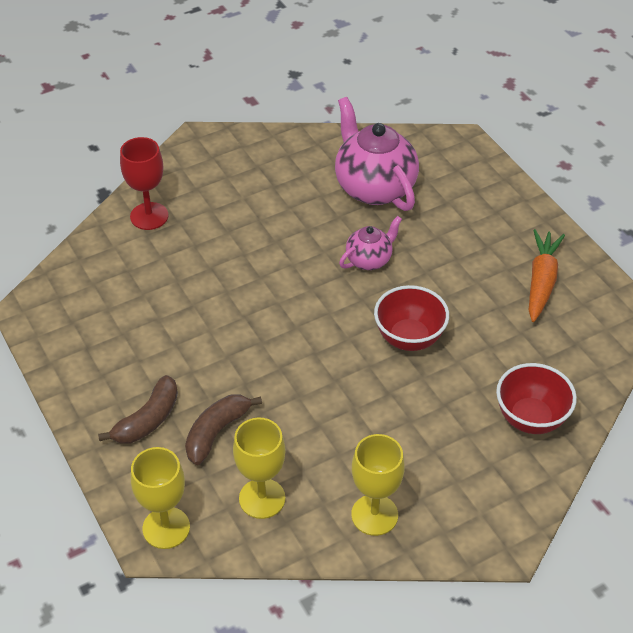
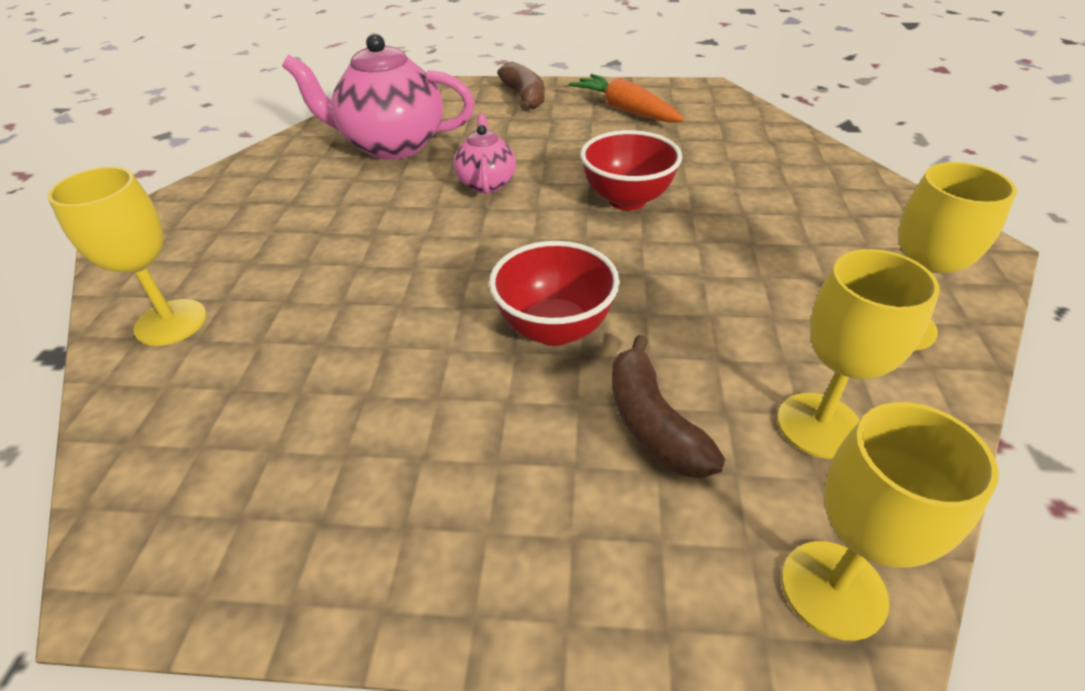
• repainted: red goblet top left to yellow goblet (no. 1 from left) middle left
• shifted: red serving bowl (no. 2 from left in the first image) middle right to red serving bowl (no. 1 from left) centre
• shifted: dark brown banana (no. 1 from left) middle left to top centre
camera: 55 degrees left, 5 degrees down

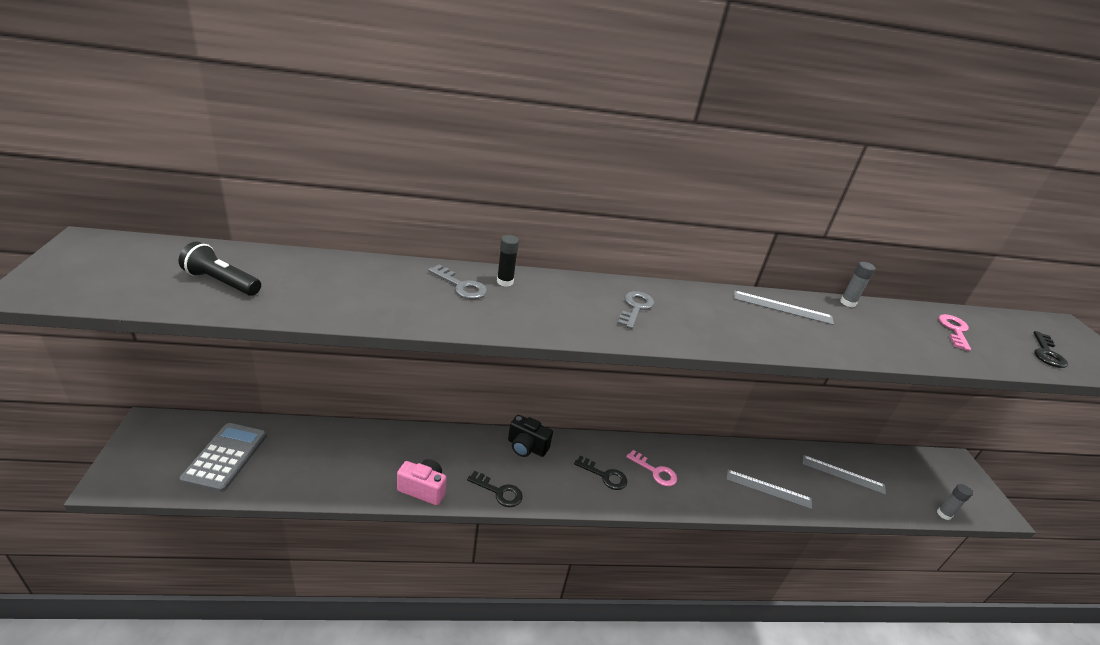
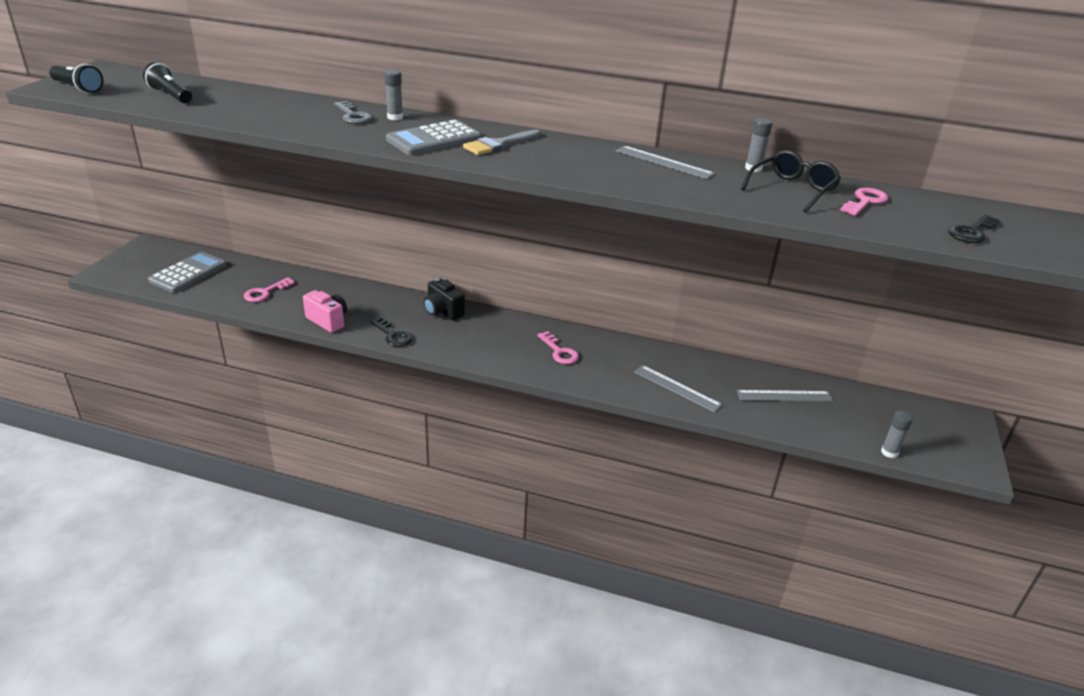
• repainted: black glue stick centre to grey glue stick (no. 1 from left) top centre
• swapped: grey key (no. 2 from left) centre to grey paint brush top centre
• rotated: grey ruler (no. 3 from left) bottom right = middle right 45 degrees counterclockwise
• gone: black key (no. 2 from left) bottom centre
• new: black pocket torch (no. 1 from left) top left
• new: grey calculator (no. 2 from left) top centre
• new: black eyeglasses top right
• new: rosy key (no. 1 from left) middle left
camera: 25 degrees right, 0 degrees up

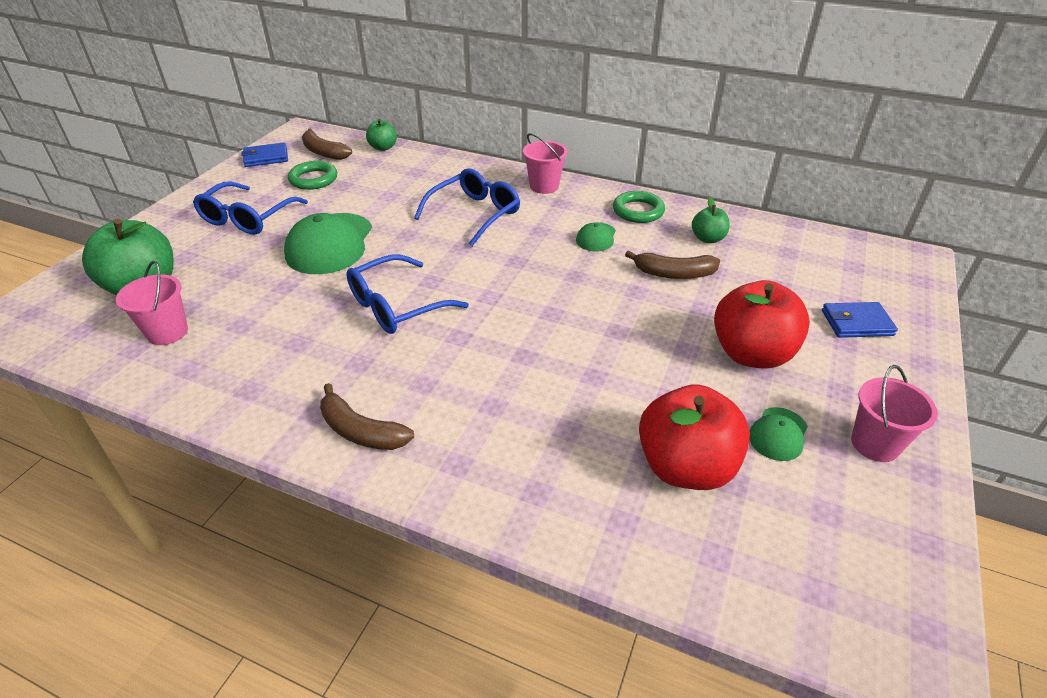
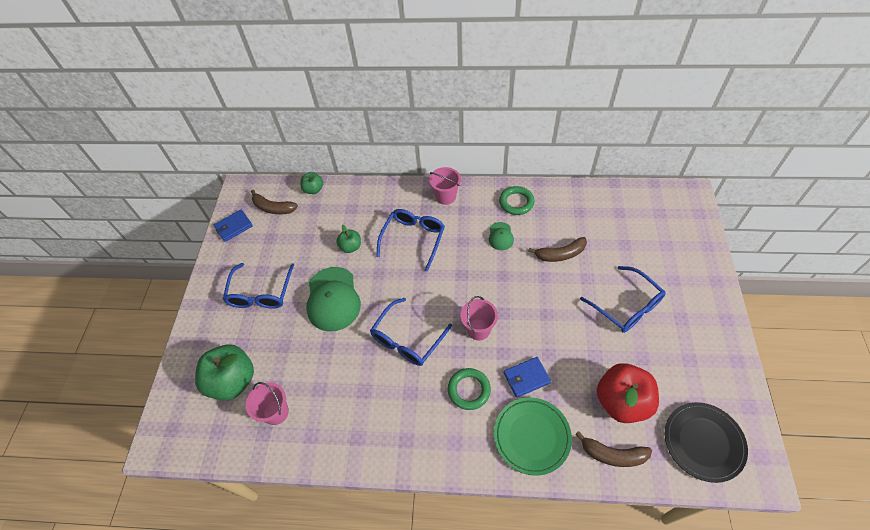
• shifted: green ring (no. 1 from left) top left to bottom centre
• shifted: green toy apple (no. 3 from left) top right to centre
• swapped: red toy apple (no. 2 from left) middle right to cobalt eyeglasses (no. 4 from left) middle right
• shifted: cobalt billfold (no. 2 from left) middle right to bottom centre
• shifted: rosy sand bucket (no. 3 from left) middle right to centre
• shifted: dark brown banana (no. 2 from left in the first image) centre to dark brown banana (no. 3 from left) bottom right
• gone: green cap (no. 3 from left) middle right
• new: green flat dish bottom centre
• new: black flat dish bottom right
camera: 15 degrees left, 15 degrees up

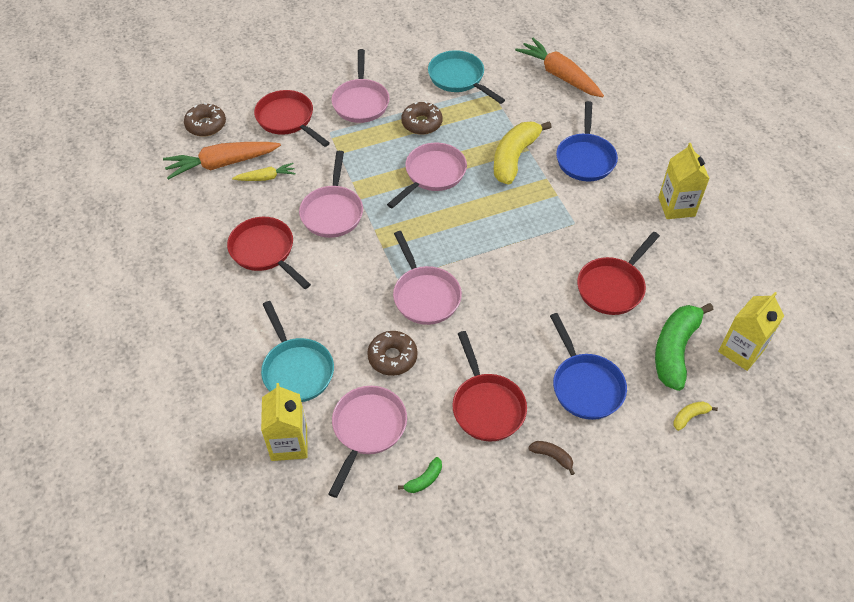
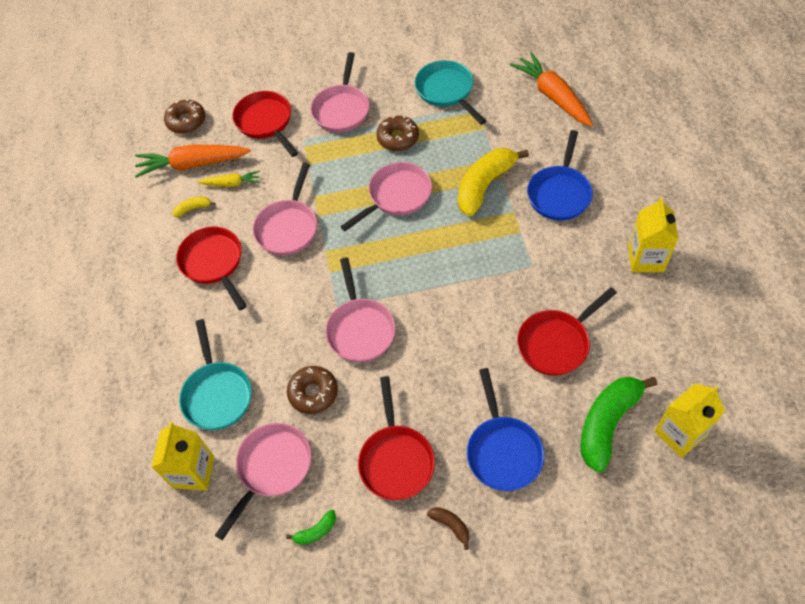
• shifted: yellow banana (no. 2 from left in the first image) bottom right to yellow banana (no. 1 from left) middle left
camera: 15 degrees right, 5 degrees up

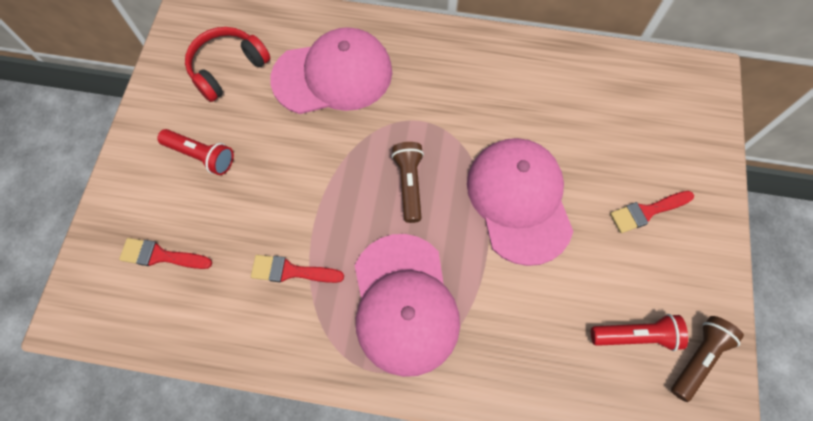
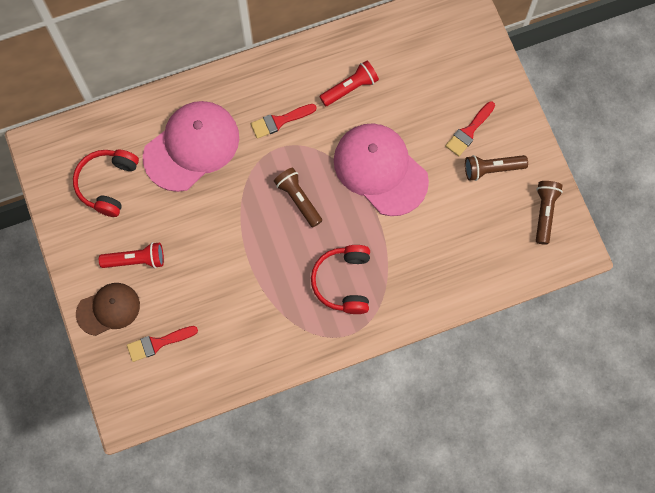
• swapped: rosy cap (no. 2 from left) bottom centre to red headphones (no. 2 from left) centre
• shifted: red paint brush (no. 2 from left) centre to top centre
• shifted: red pocket torch (no. 2 from left) bottom right to top centre
• new: dark brown pocket torch (no. 2 from left) middle right
• new: dark brown cap middle left
camera: 30 degrees left, 5 degrees up

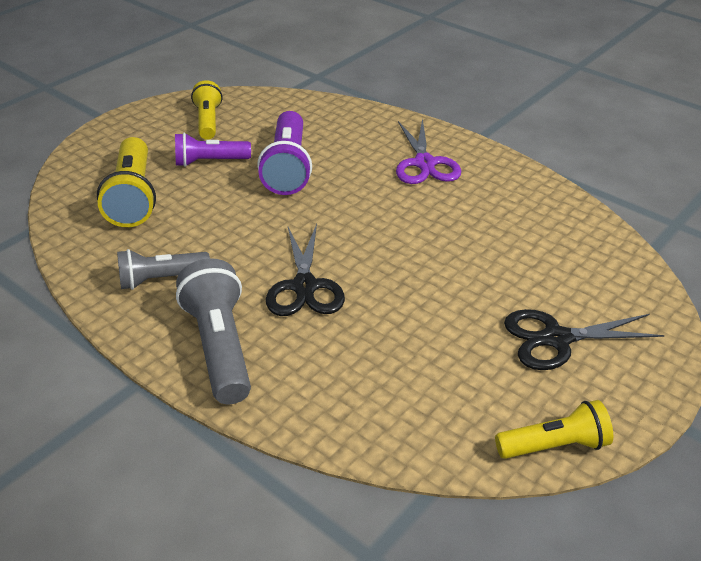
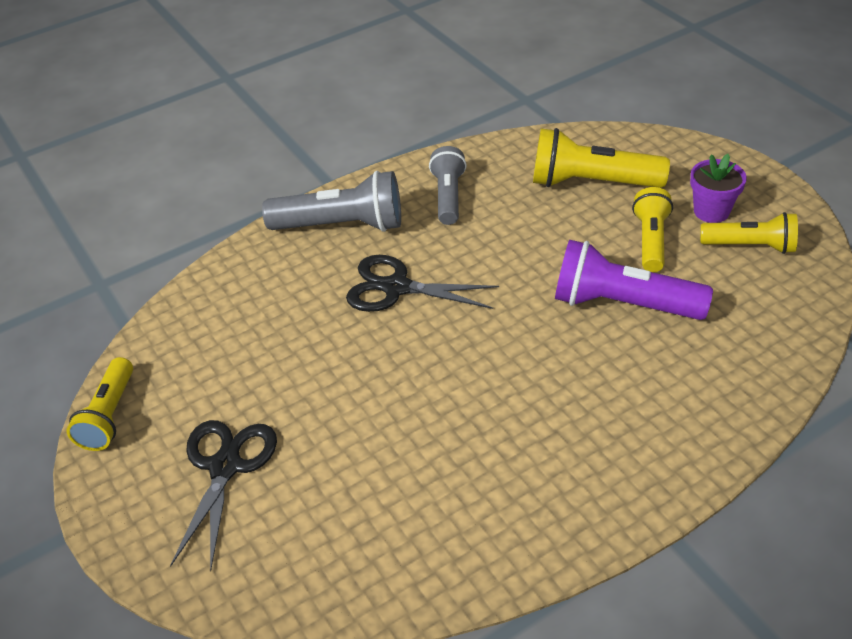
• gone: purple scissors top centre
• repainted: purple pocket torch (no. 1 from left) top left to yellow pocket torch (no. 3 from left) middle right
• new: purple plant pot top right
camera: 110 degrees right, 5 degrees up

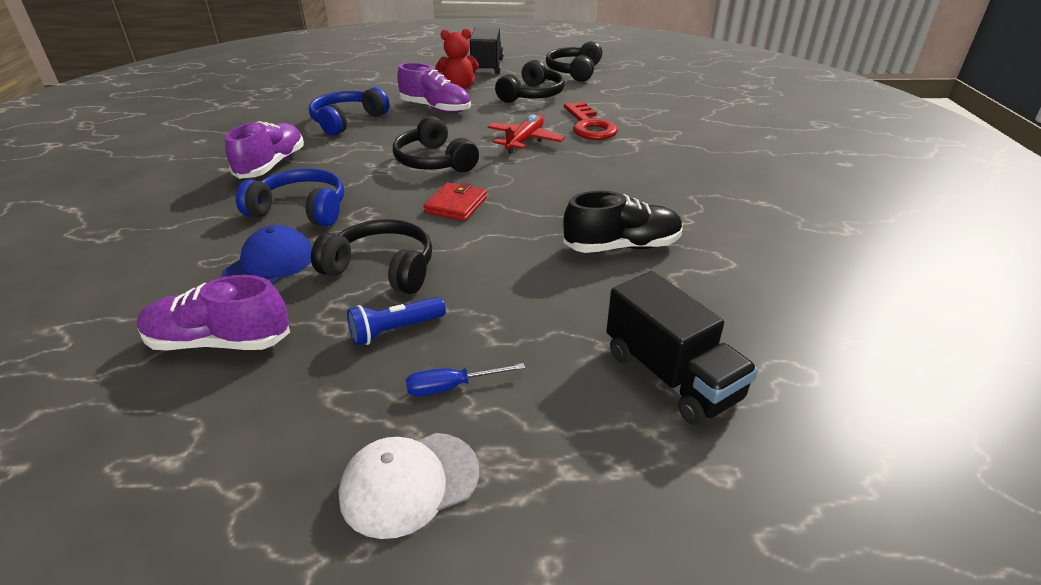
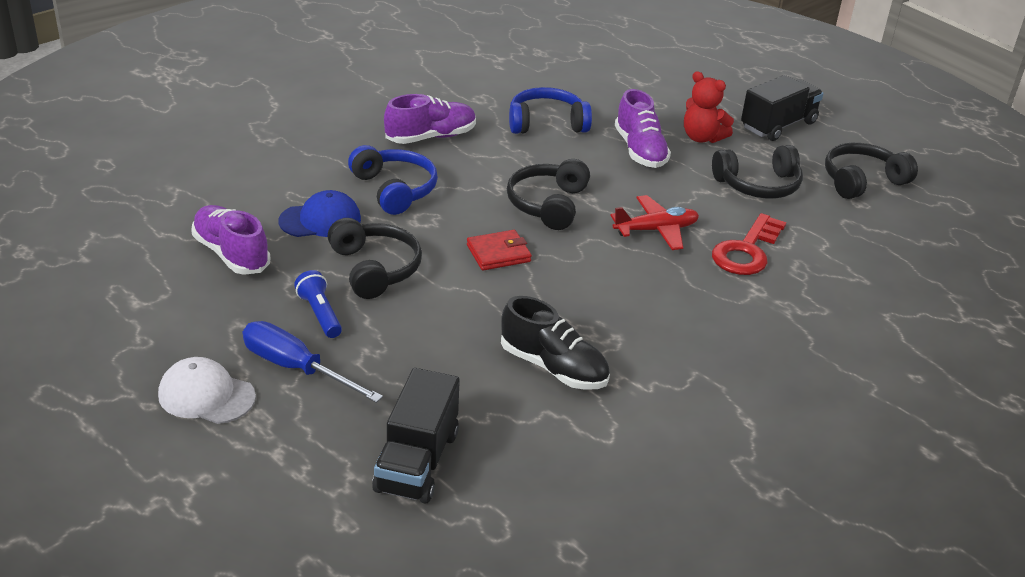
• rotated: cobalt pocket torch centre = middle left 45 degrees clockwise
• scaled: cobalt flat screwdriver centre = middle left x1.79
camera: 45 degrees right, 0 degrees up

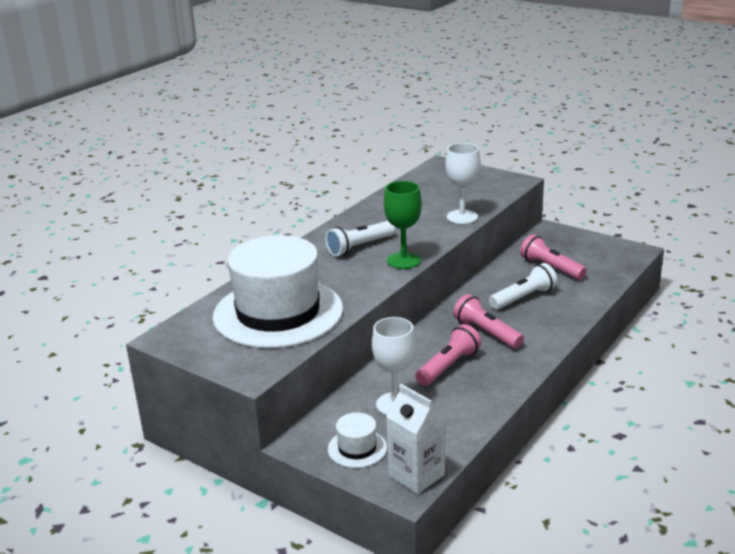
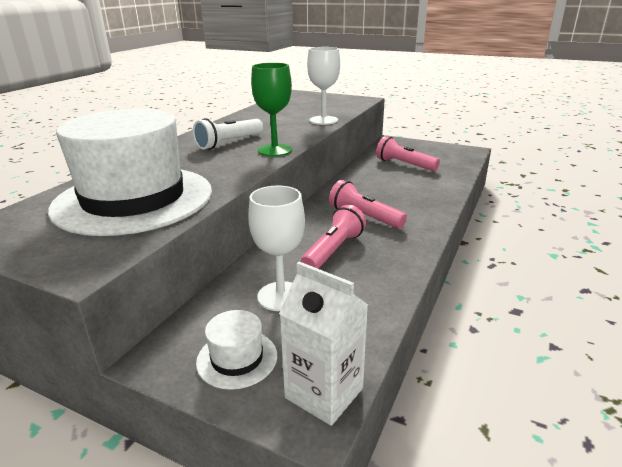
• gone: snow-white pocket torch (no. 2 from left) middle right
camera: 10 degrees left, 0 degrees up

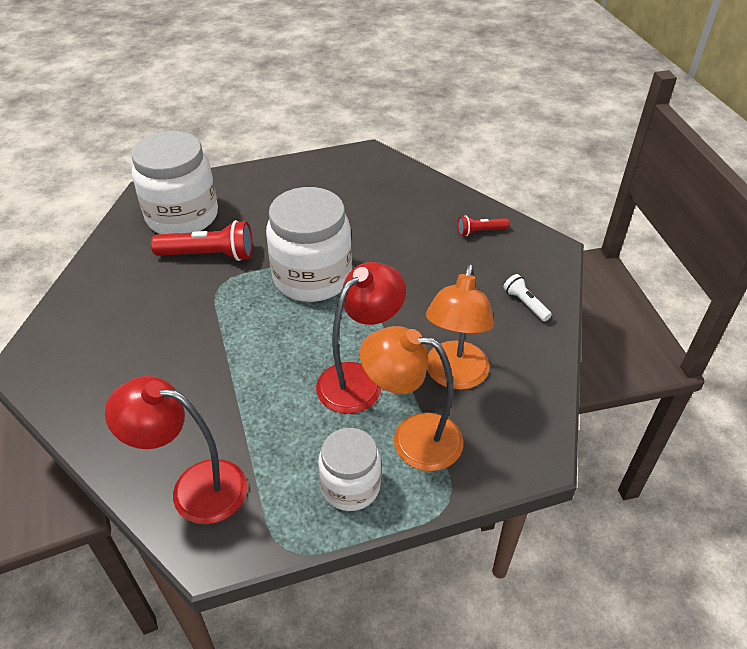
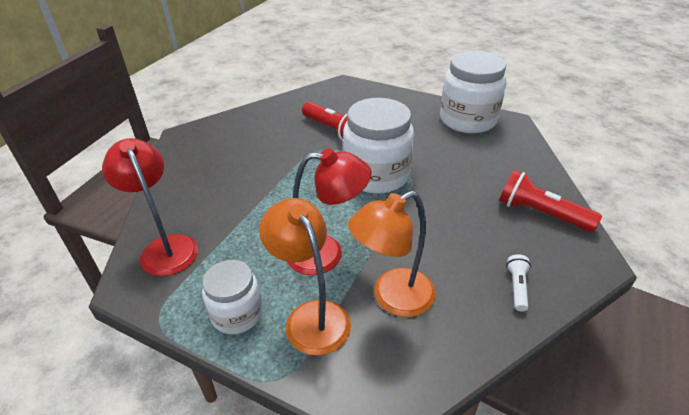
• shifted: snow-white jam jar (no. 1 from left in the first image) top left to snow-white jam jar (no. 3 from left) top right
• scaled: red pocket torch (no. 2 from left) centre = middle right x1.87
camera: 45 degrees right, 5 degrees down

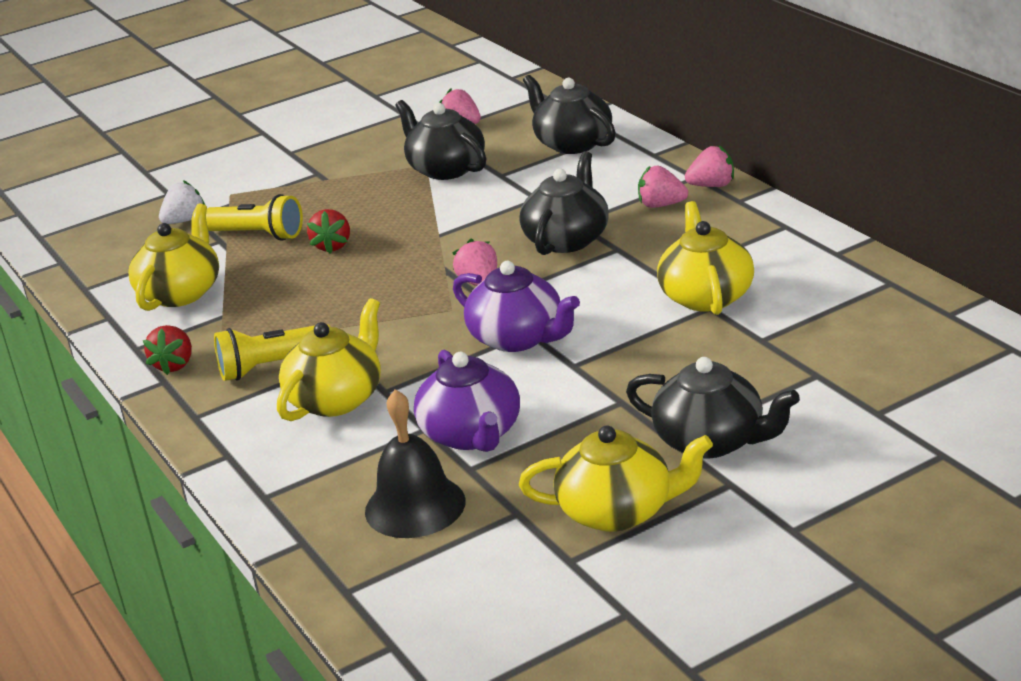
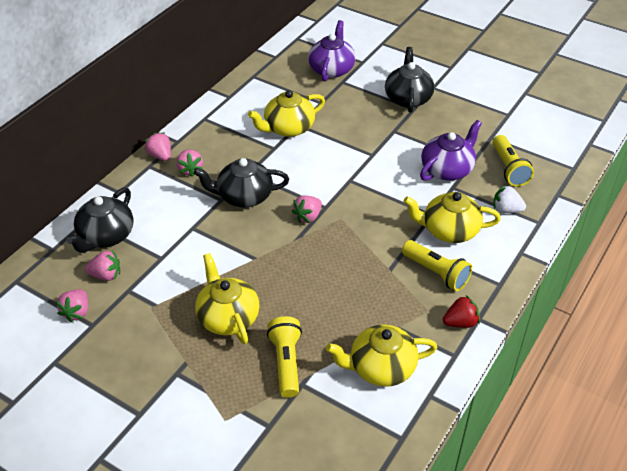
• gone: black china teapot (no. 1 from left) top centre
• shifted: snow-white toy strawberry top left to middle right
• gone: red toy strawberry (no. 2 from left) middle left
• shifted: purple china teapot (no. 2 from left in the first image) centre to purple china teapot (no. 1 from left) top centre
• swapped: black hand bell bottom centre to yellow pocket torch (no. 3 from left) middle right
• shifted: yellow china teapot (no. 3 from left in the first image) bottom centre to yellow china teapot (no. 1 from left) centre
• new: rosy toy strawberry (no. 2 from left) middle left
camera: 120 degrees left, 15 degrees up

